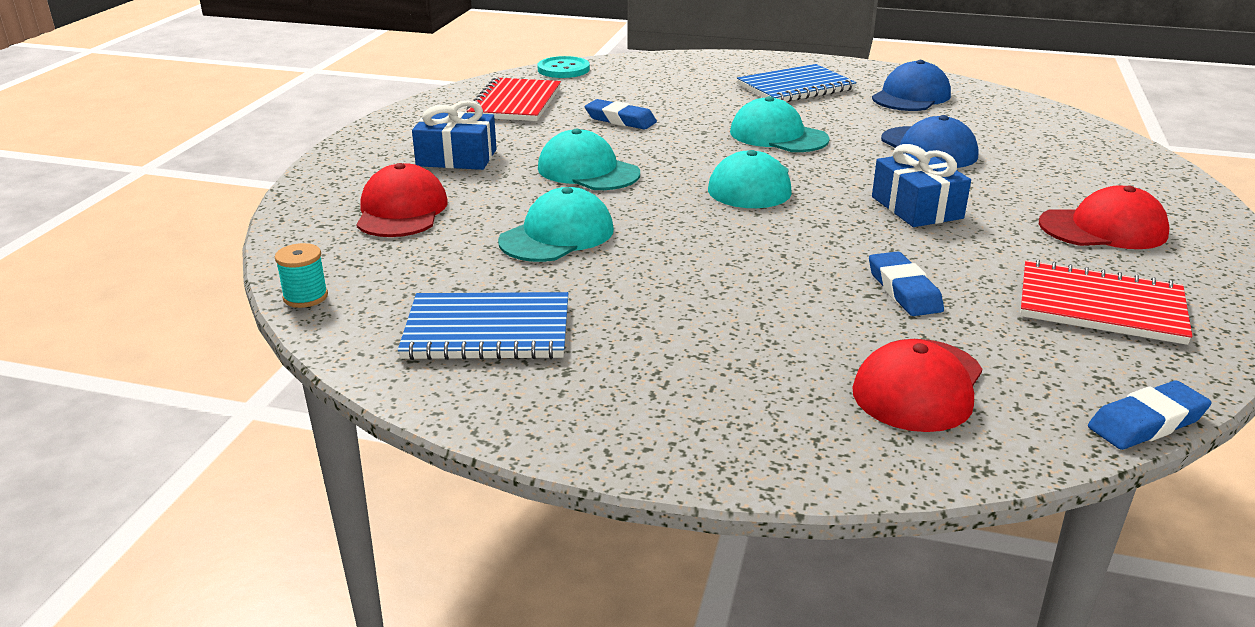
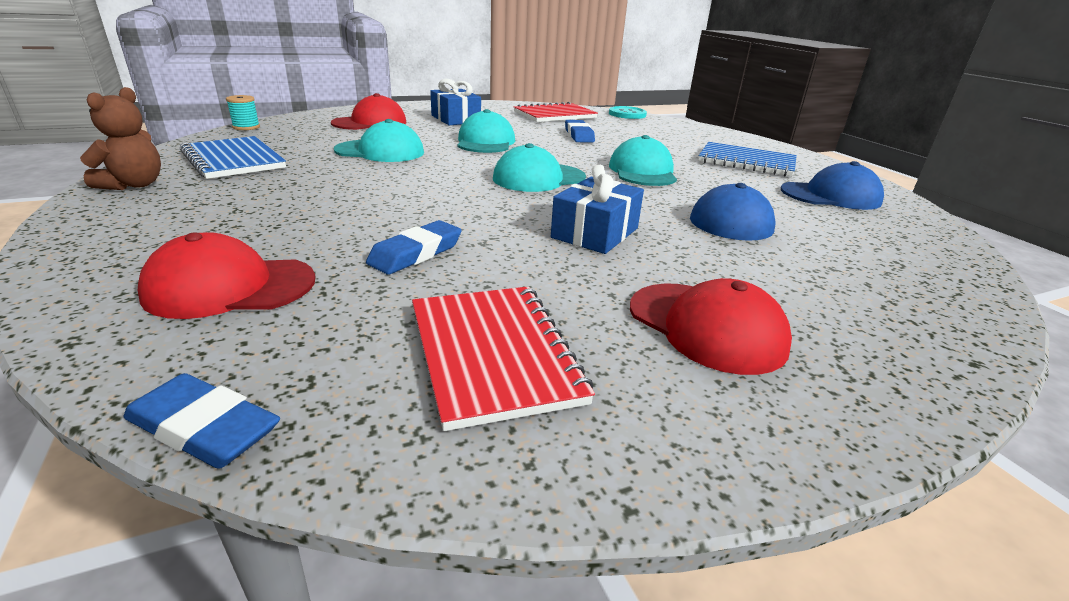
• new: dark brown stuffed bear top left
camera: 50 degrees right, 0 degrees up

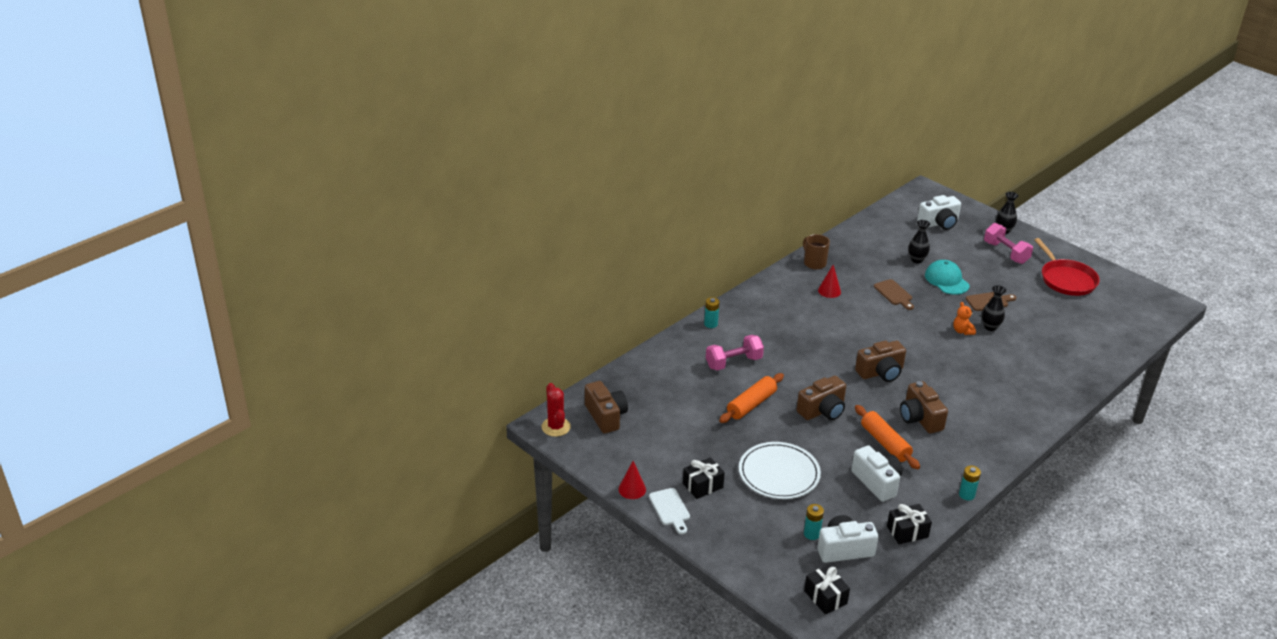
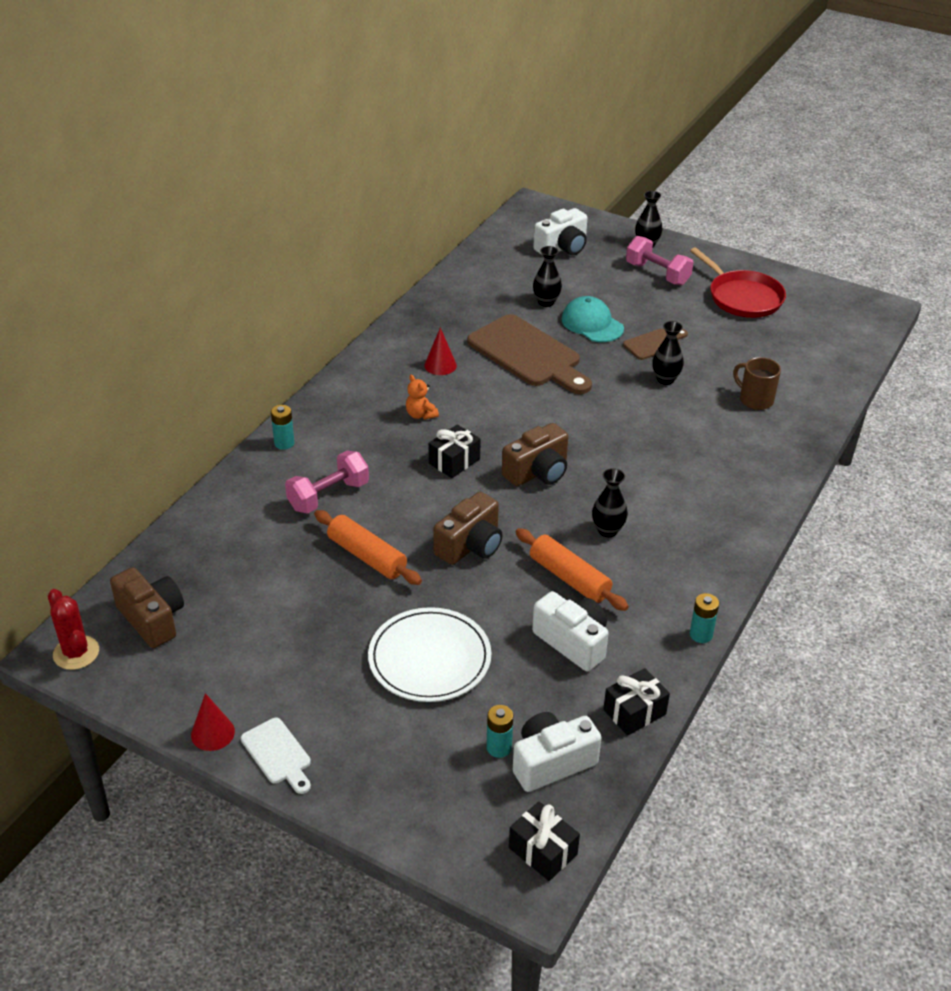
• shifted: dark brown coffee mug centre to middle right
• scaled: dark brown chopping board (no. 1 from left) middle right = centre x2.04
• shifted: bright orange stuffed bear middle right to centre
• rotated: bright orange dough roller (no. 1 from left) centre = centre 75 degrees counterclockwise
• swapped: dark brown compact camera (no. 4 from left) middle right to black flower vase (no. 2 from left) centre
• shifted: black gift (no. 1 from left) bottom centre to centre
camera: 15 degrees left, 5 degrees up

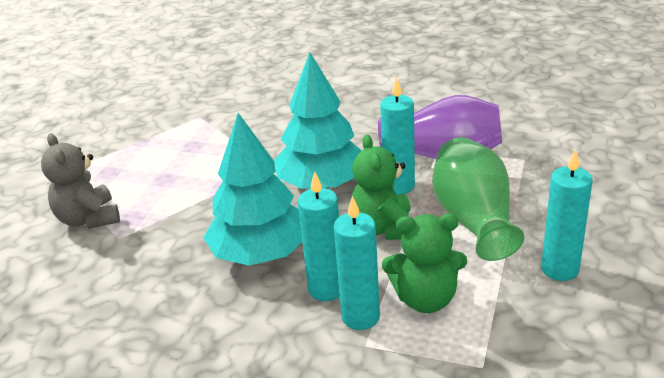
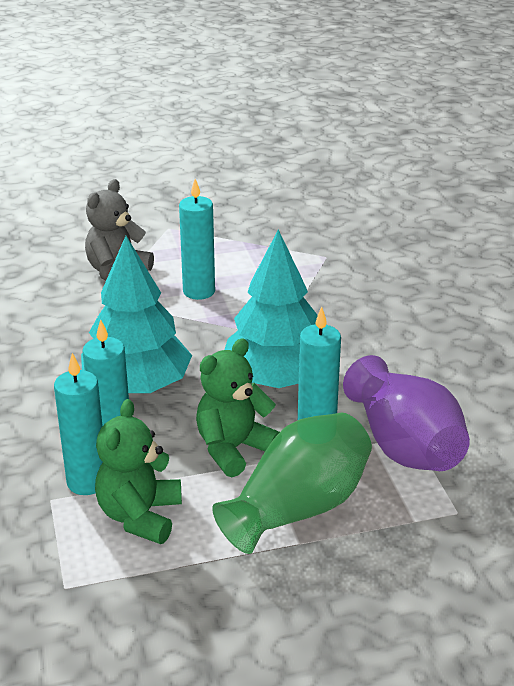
• shifted: aqua wax candle (no. 4 from left in the first image) middle right to aqua wax candle (no. 3 from left) centre
• rotated: green stuffed bear (no. 2 from left in the first image) bottom centre = bottom left 45 degrees clockwise
camera: 55 degrees right, 0 degrees up

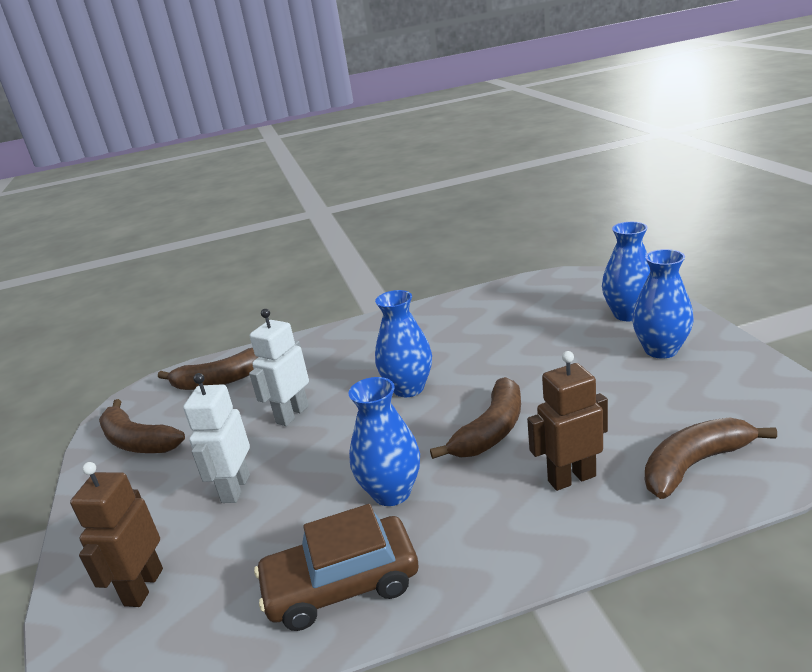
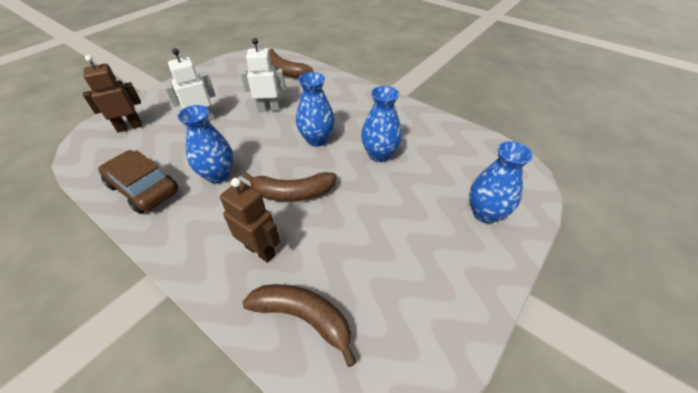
• shifted: cobalt flower vase (no. 4 from left in the first image) middle right to cobalt flower vase (no. 3 from left) top centre
• gone: dark brown banana (no. 1 from left) middle left
camera: 50 degrees right, 20 degrees up

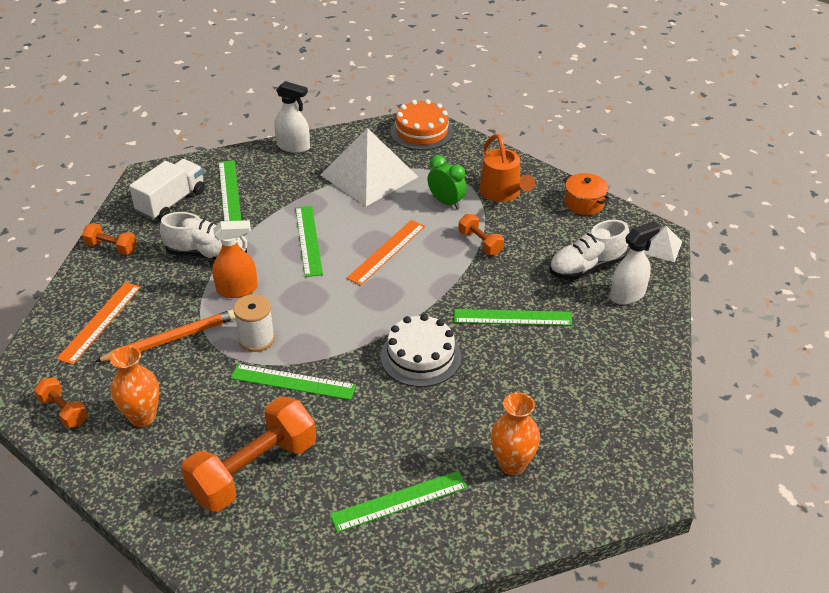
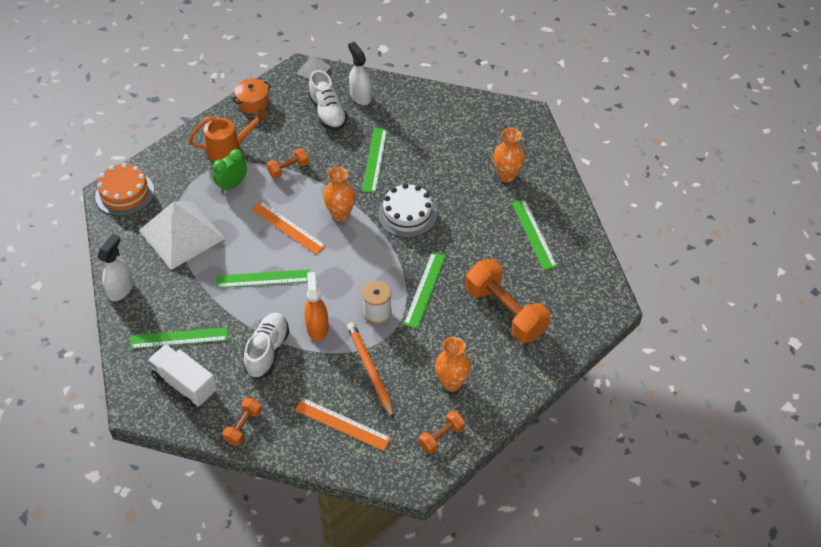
• new: bright orange flower vase (no. 1 from left) centre
camera: 85 degrees left, 10 degrees up

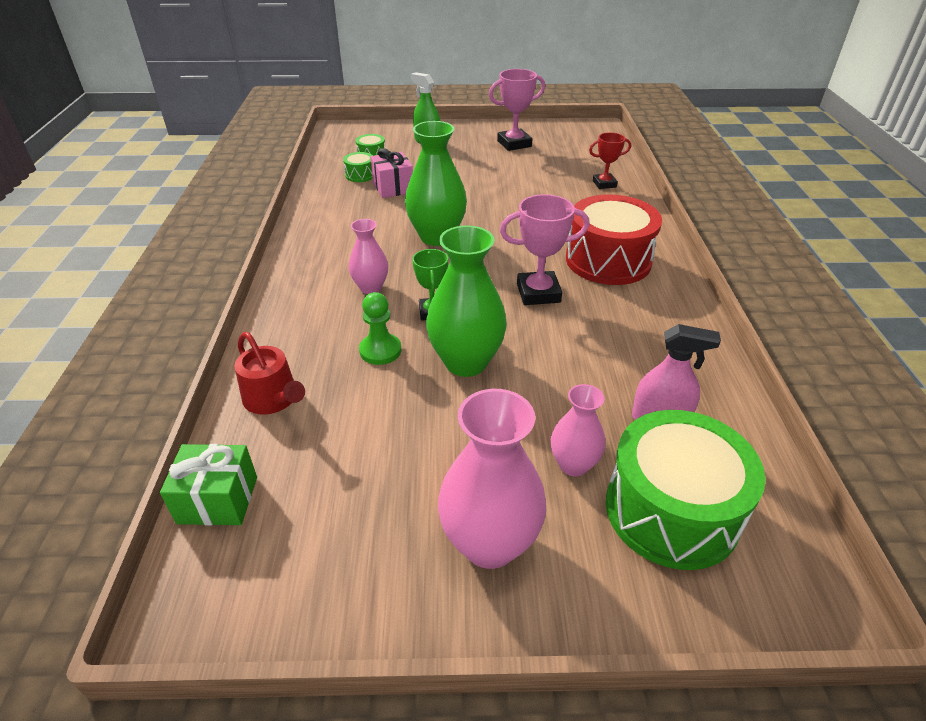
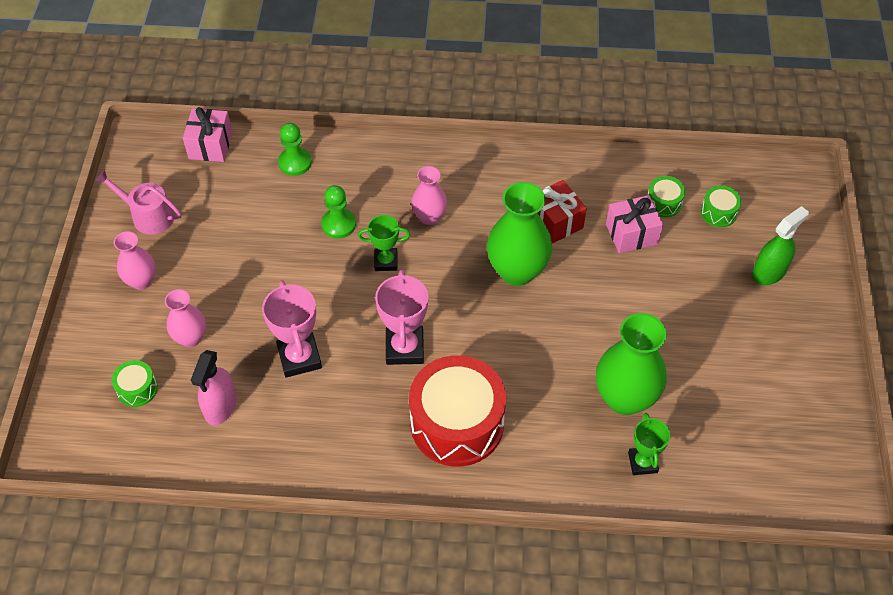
• shifted: rosy award cup (no. 1 from left) top centre to middle left
• repainted: red award cup top centre to green award cup (no. 2 from left) bottom right
• shifted: green flower vase (no. 2 from left) centre to middle right
• swapped: red sprinkling can middle left to green pawn (no. 1 from left) top left
• scaled: rosy flower vase (no. 2 from left in the first image) centre = middle left x0.58
• scaled: green snare drum (no. 3 from left in the first image) bottom right = middle left x0.43
• repainted: green gift bottom left to rosy gift (no. 1 from left) top left
• new: rosy sprinkling can middle left
• new: red gift centre
camera: 95 degrees right, 15 degrees up

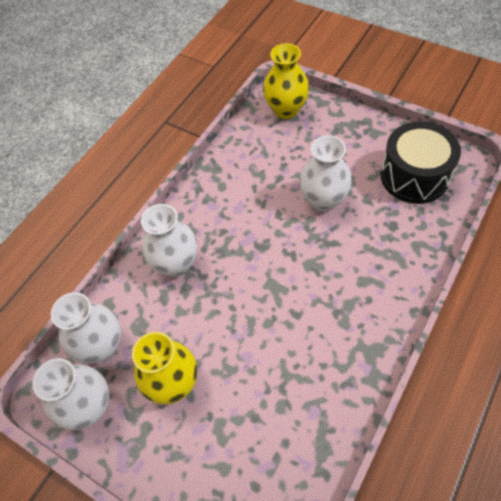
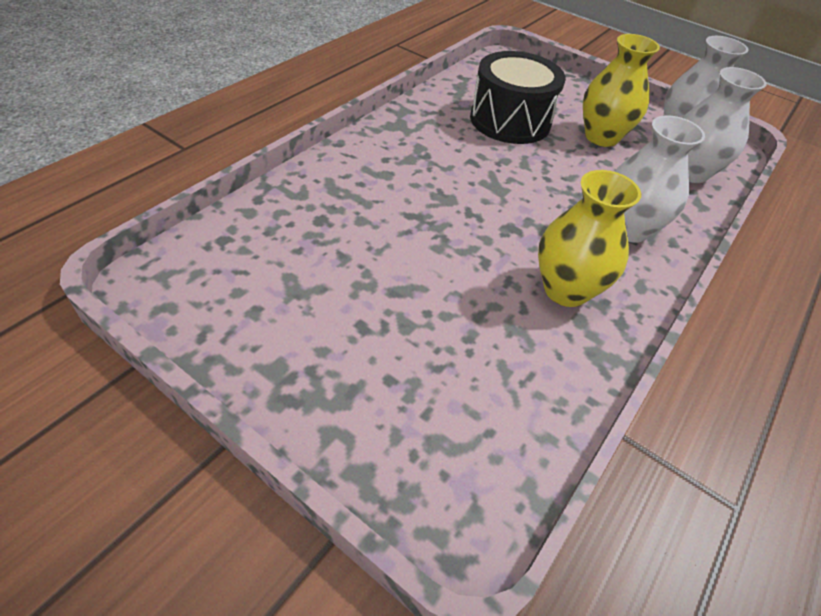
• shifted: yellow flower vase (no. 2 from left in the first image) top centre to yellow flower vase (no. 1 from left) middle right
• shifted: black snare drum top right to top centre
• gone: snow-white flower vase (no. 4 from left) centre
camera: 175 degrees right, 10 degrees down

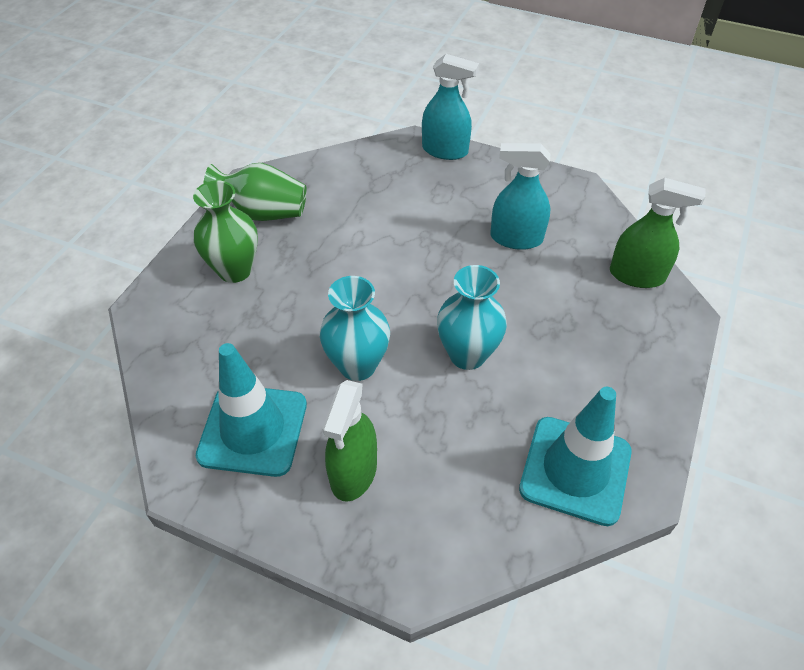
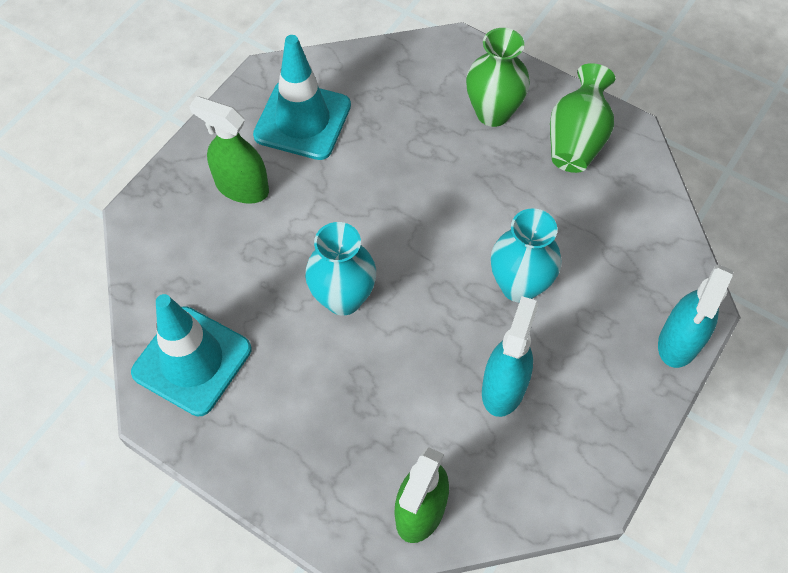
• shifted: aqua flower vase (no. 1 from left in the first image) centre to aqua flower vase (no. 2 from left) middle right
camera: 100 degrees right, 10 degrees up

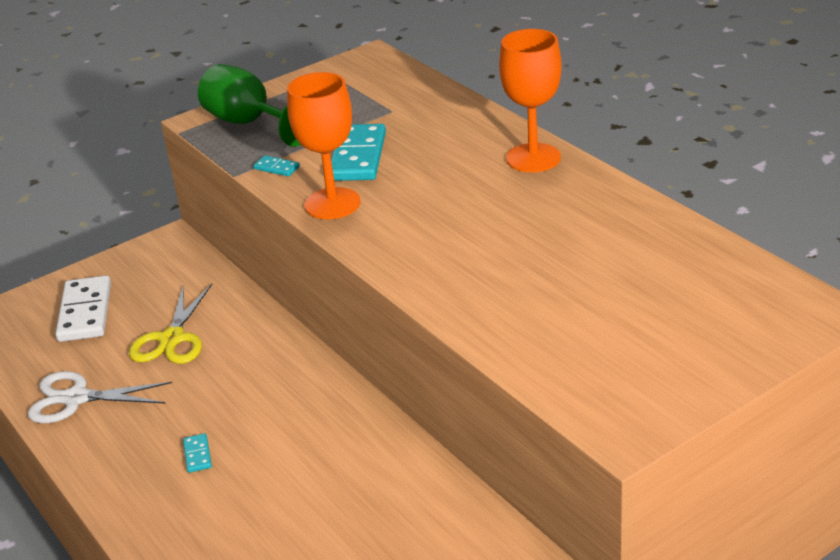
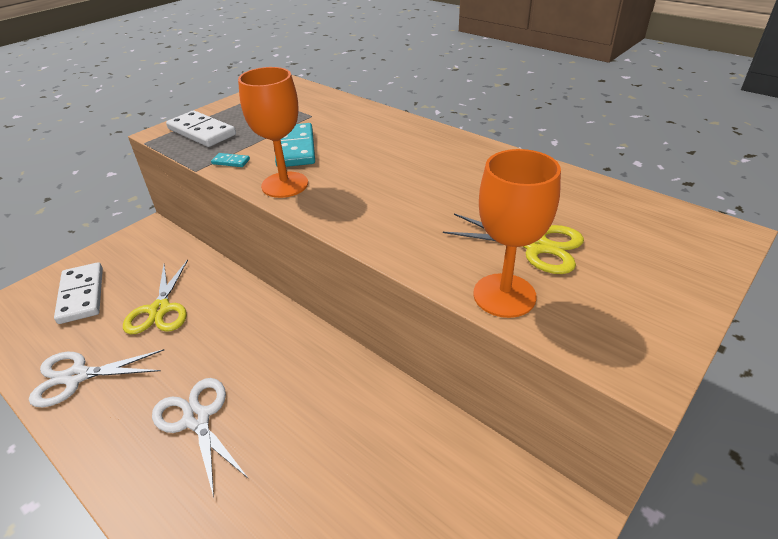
• shifted: bright orange goblet (no. 2 from left) top centre to centre
• swapped: green goblet top left to snow-white domino tile (no. 2 from left) top left
• swapped: aqua domino tile (no. 1 from left) bottom left to snow-white scissors (no. 2 from left) bottom left
• new: yellow scissors (no. 2 from left) centre
camera: 15 degrees left, 5 degrees up

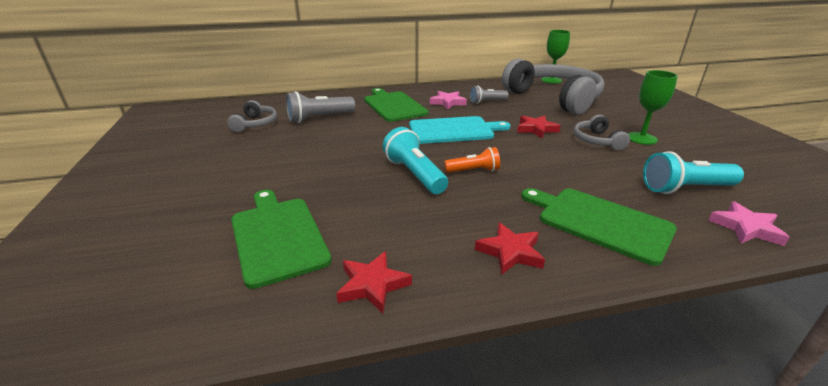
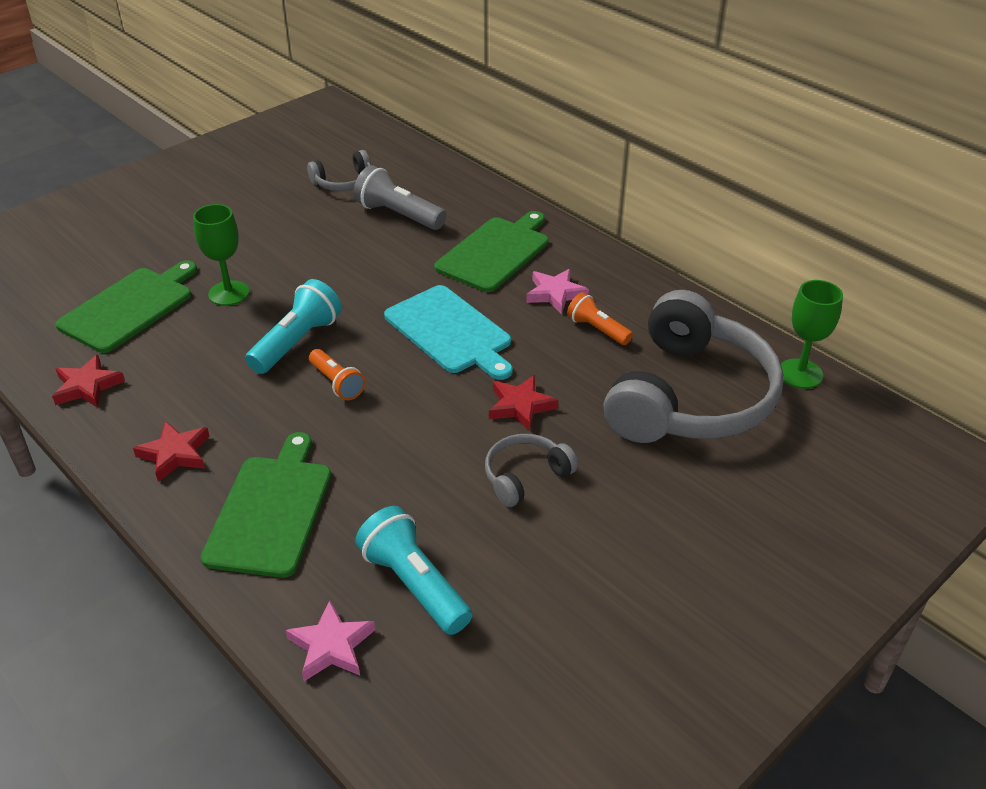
• shifted: green goblet (no. 2 from left in the first image) top right to green goblet (no. 1 from left) top left
• repainted: grey pocket torch (no. 2 from left) top centre to bright orange pocket torch (no. 2 from left) centre
camera: 60 degrees right, 10 degrees up

